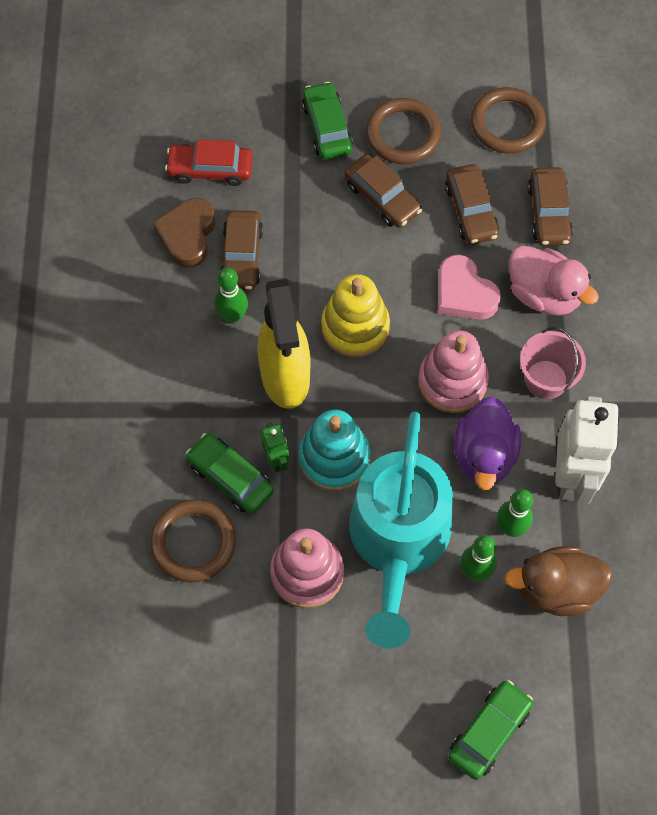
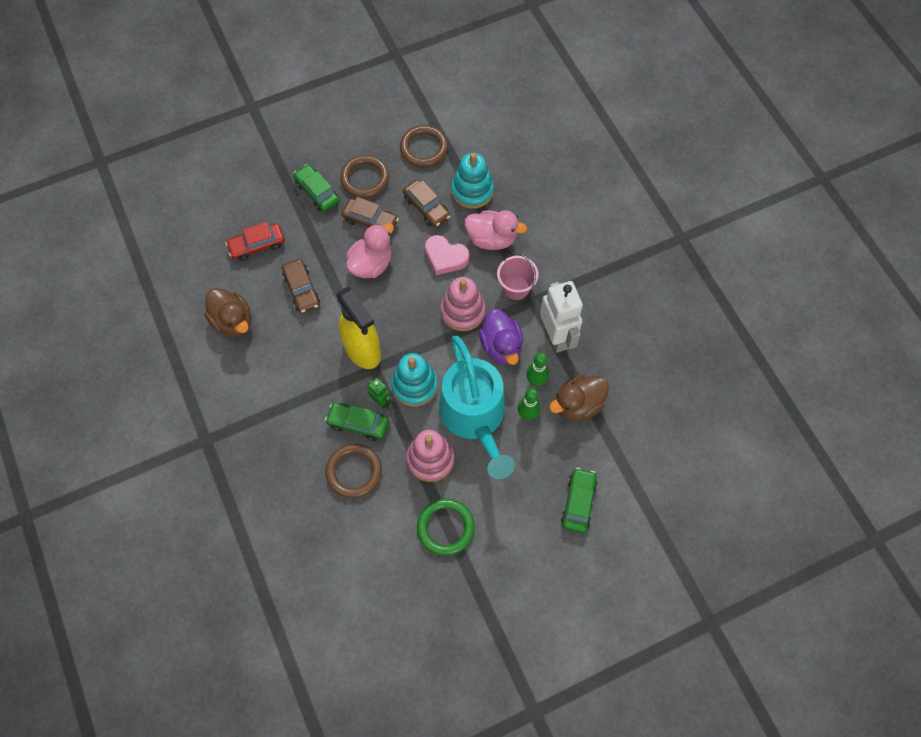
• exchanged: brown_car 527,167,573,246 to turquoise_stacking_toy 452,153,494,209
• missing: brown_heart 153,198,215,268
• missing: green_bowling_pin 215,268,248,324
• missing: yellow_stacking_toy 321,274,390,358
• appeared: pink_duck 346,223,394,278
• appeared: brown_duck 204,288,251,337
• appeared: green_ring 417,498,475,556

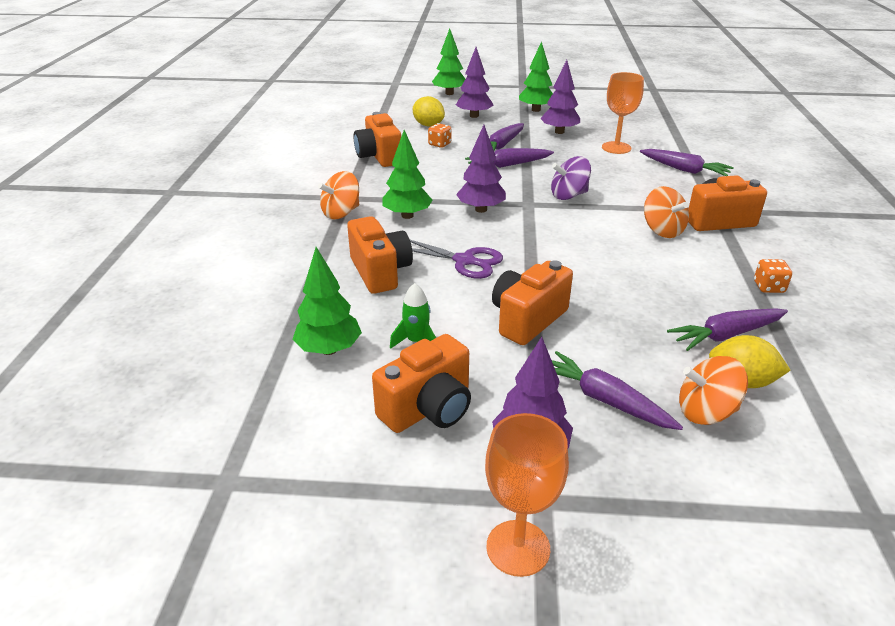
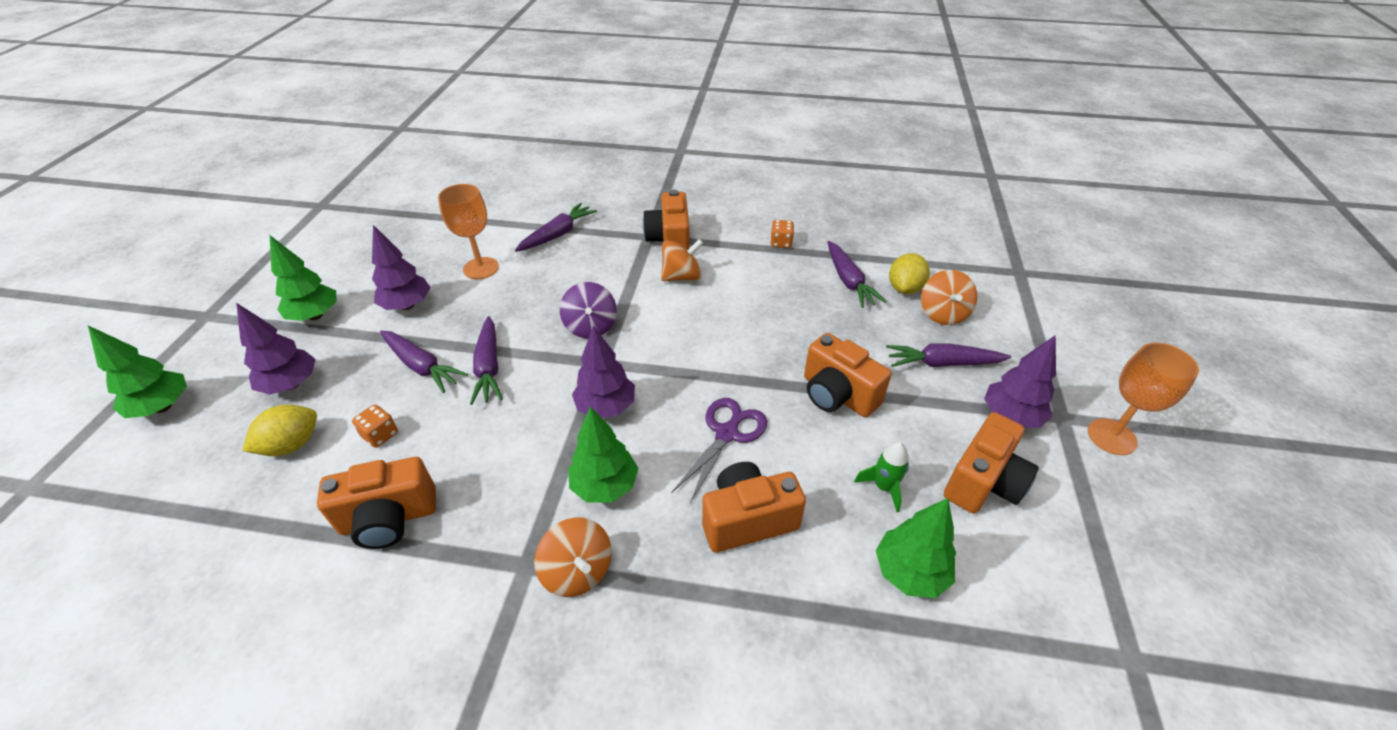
• spun: orange_camera 372,334,471,433 = 944,412,1039,513 75 degrees clockwise
• spun: purple_carrot 552,351,683,430 = 886,343,1011,367 45 degrees clockwise

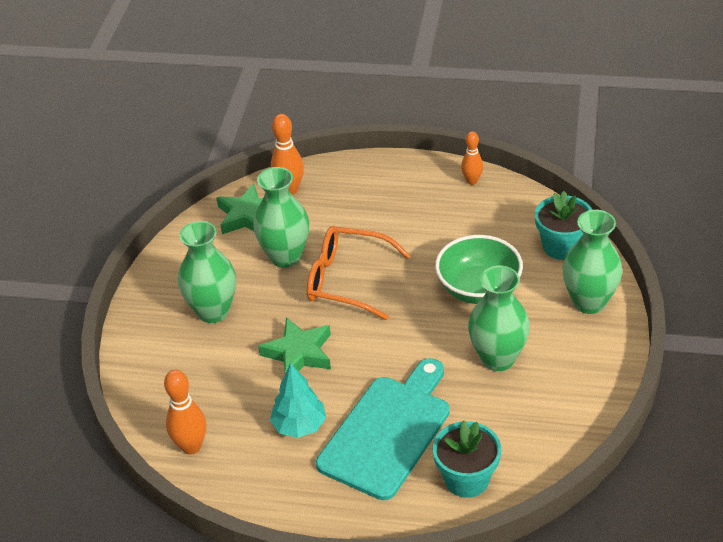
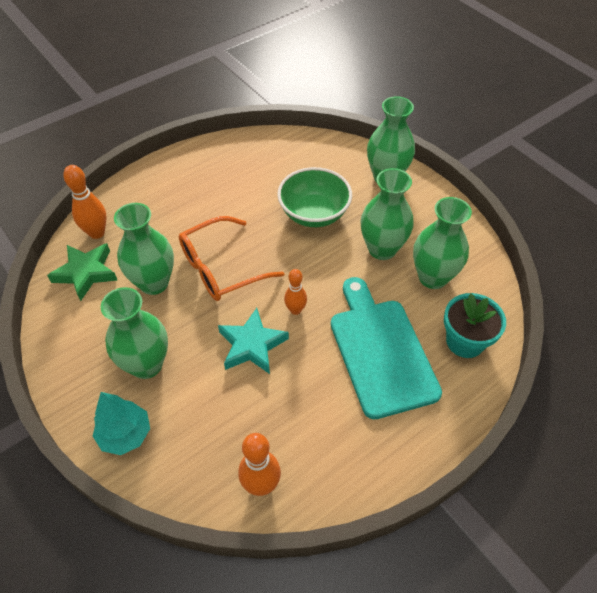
• relocated: orange_bowling_pin 461,131,483,185 to 284,269,307,315
• missing: turquoise_flower_pot 535,191,592,260
• colour: green_star 258,317,331,373 to turquoise_star 218,308,289,374
• relocated: turquoise_tree 270,363,326,438 to 93,392,150,455
• appeared: green_vase 413,197,472,289

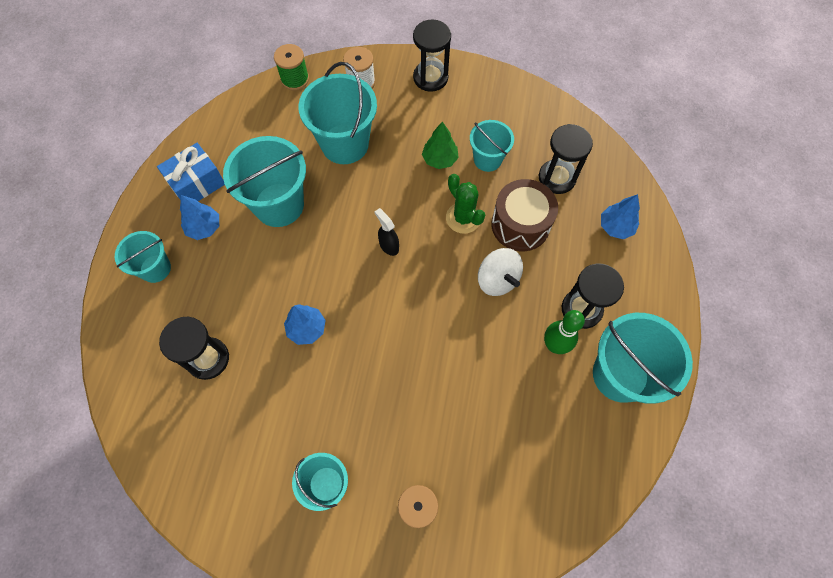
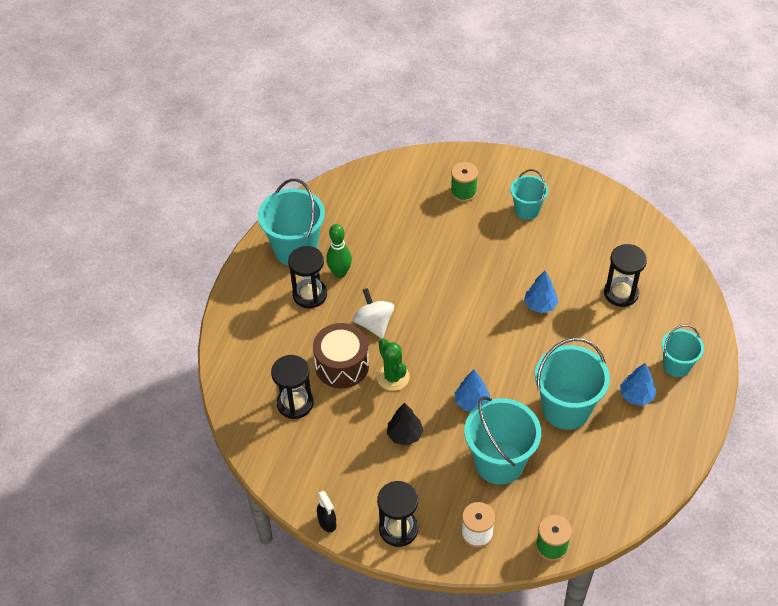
• missing: turquoise_bucket 470,120,514,172
• colour: green_tree 422,121,459,169 to black_tree 387,403,424,446
• missing: blue_gift 157,143,225,201
• relocated: blue_tree 601,194,640,239 to 454,370,490,411
• relocated: black_spray_bottle 374,208,399,256 to 317,490,336,532

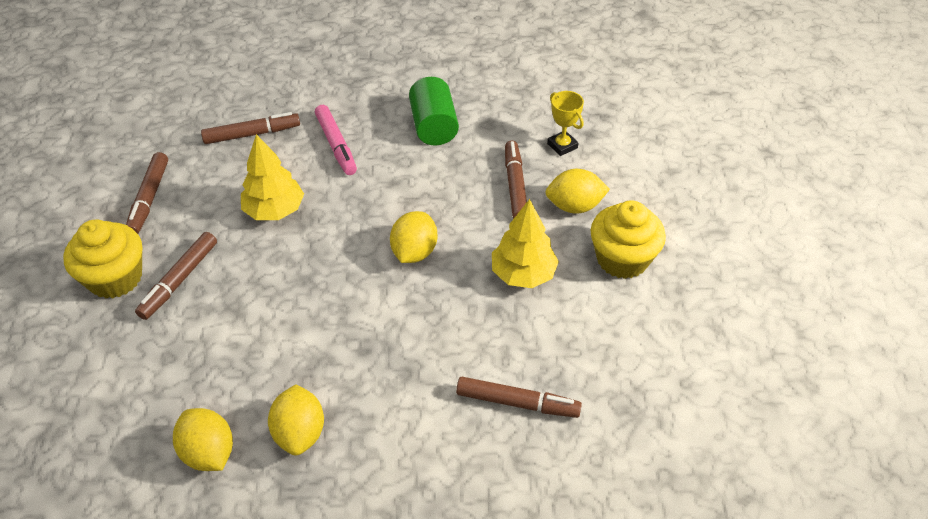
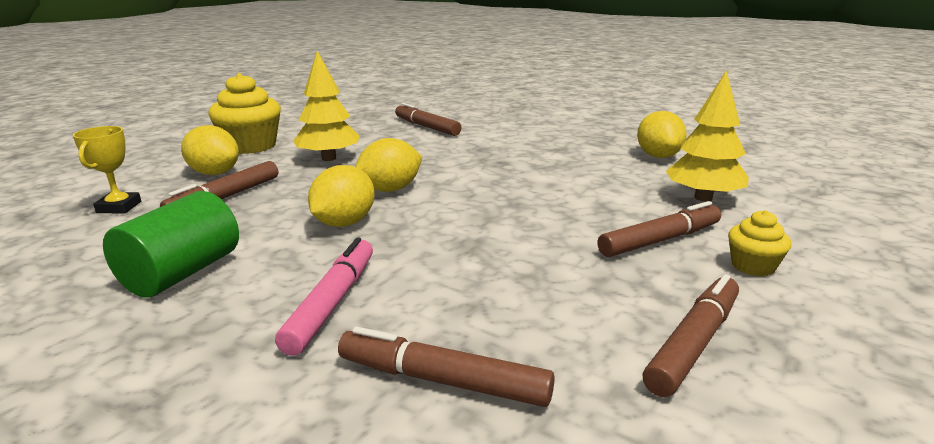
• relocated: yellow_tree 241,134,304,220 to 666,70,749,202
• size: yellow_cupcake 63,219,142,299 = 728,210,791,276 x0.52
• relocated: yellow_lemon 268,384,324,456 to 308,165,375,227

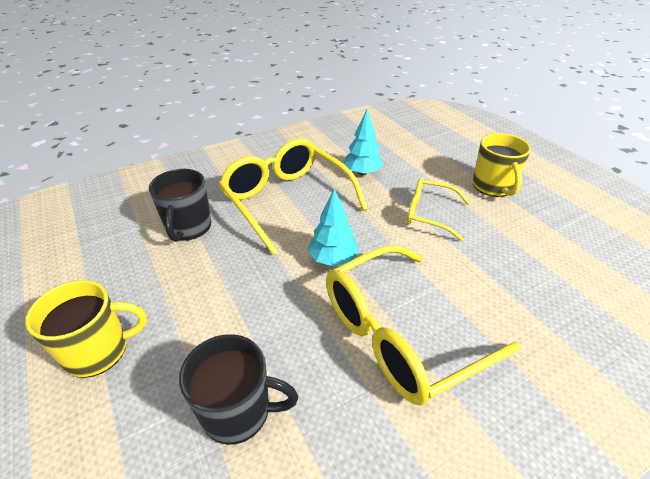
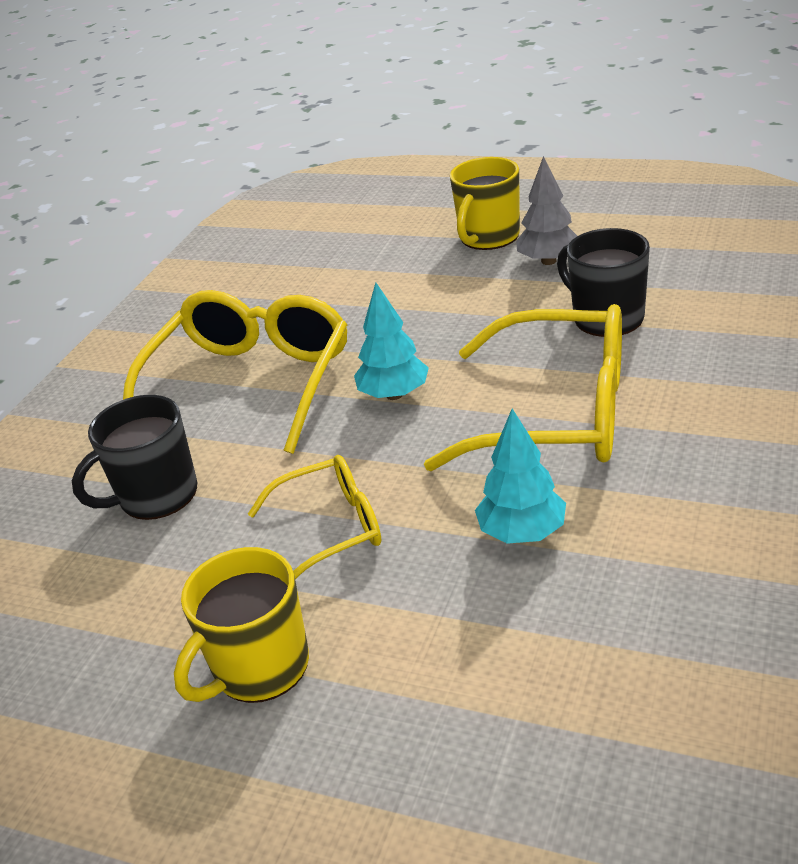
• spun: yellow_mug 473,133,531,197 = 174,547,309,703 90 degrees counterclockwise
• relocated: black_mug 179,334,298,445 to 72,395,197,520
• appeared: grey_tree 516,156,577,265

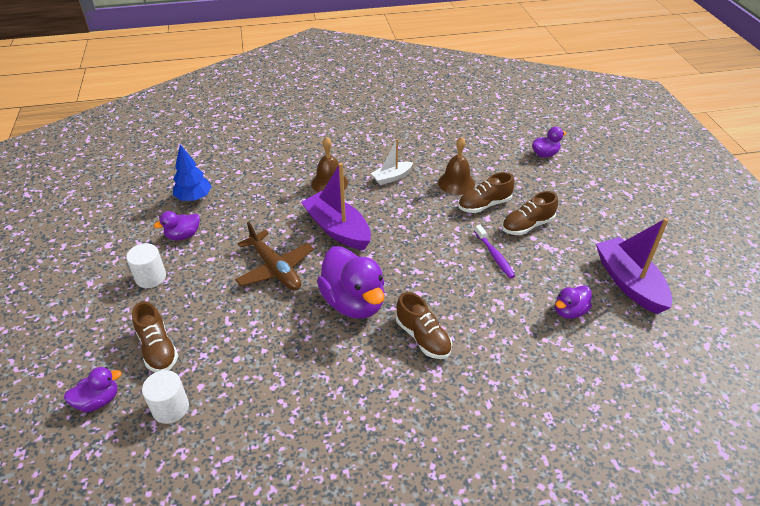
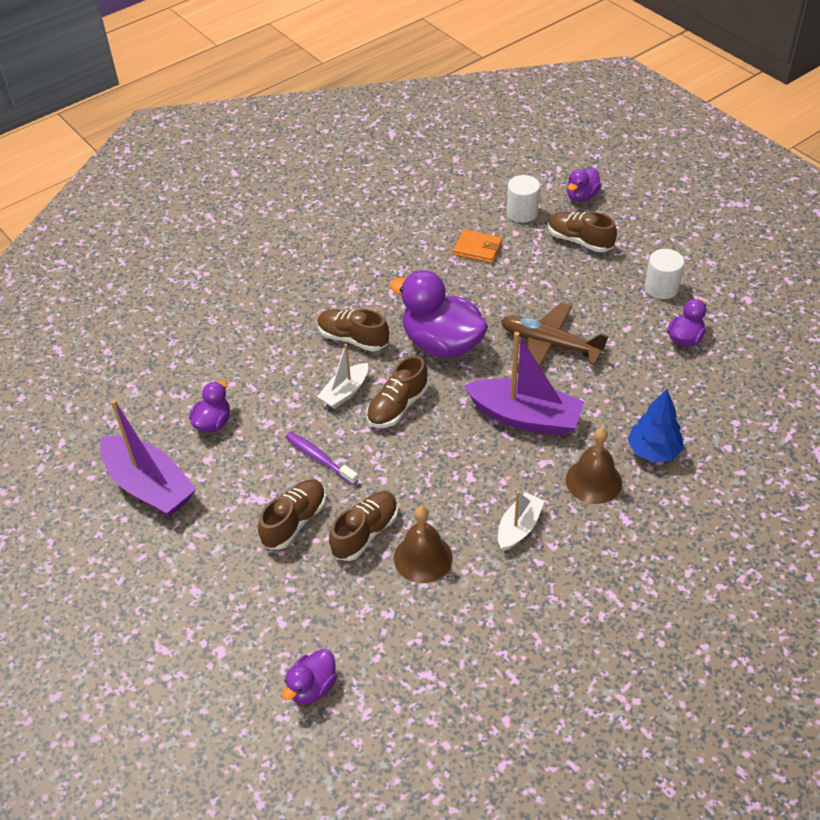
• relocated: blue_tree 173,144,212,201 to 628,389,684,462
• appeared: orange_wallet 453,230,502,263
• appeared: white_boat 317,344,368,409
• appeared: brown_shoe 366,356,428,428

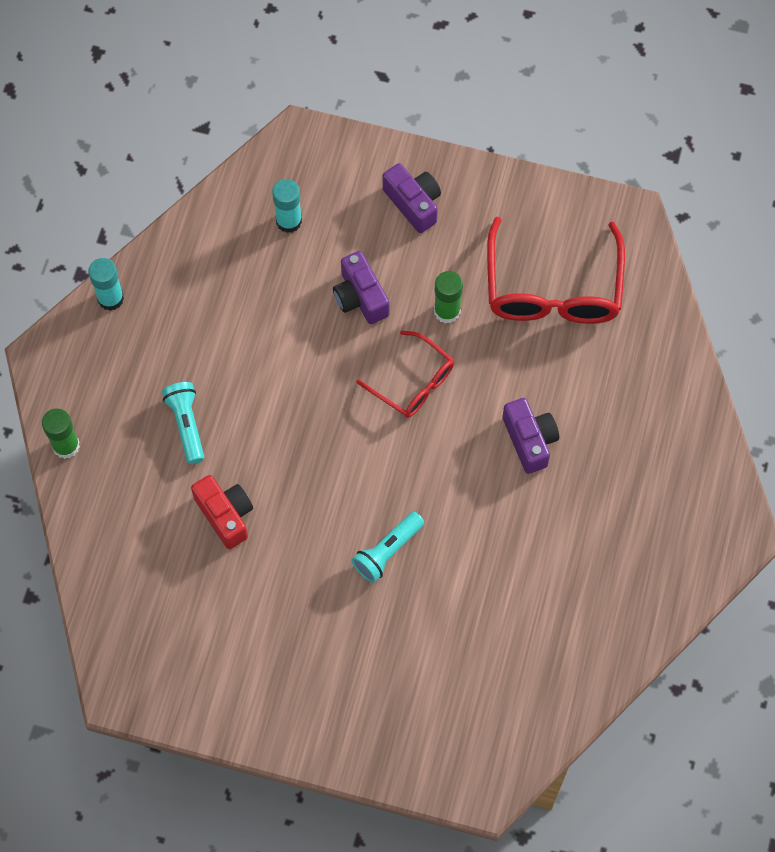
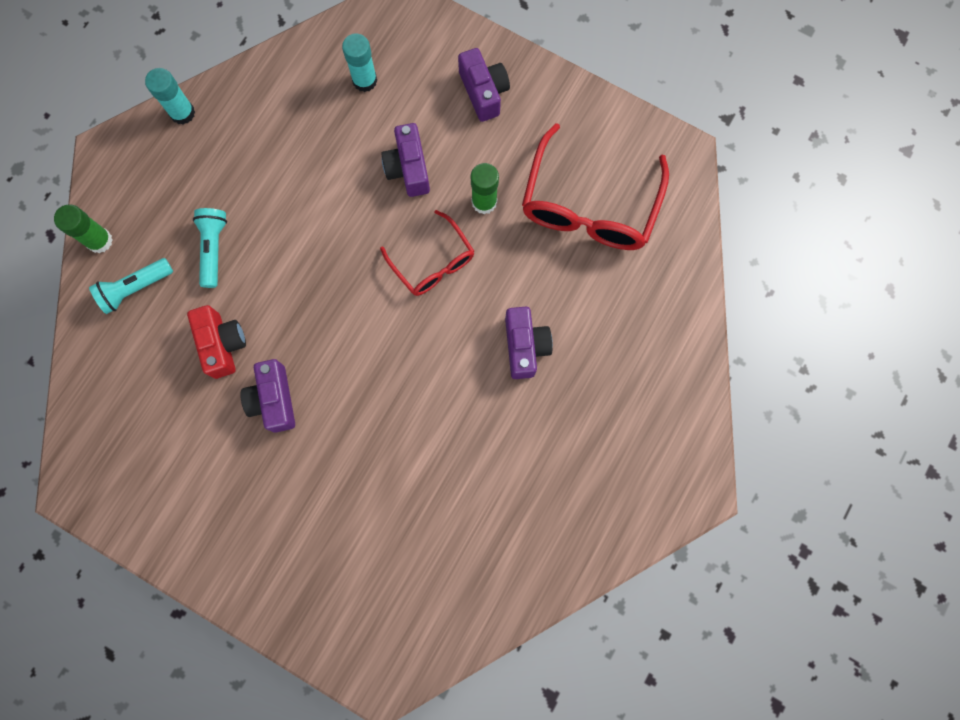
• relocated: turquoise_flashlight 352,512,424,583 to 89,258,173,314
• appeared: purple_camera 240,359,295,433

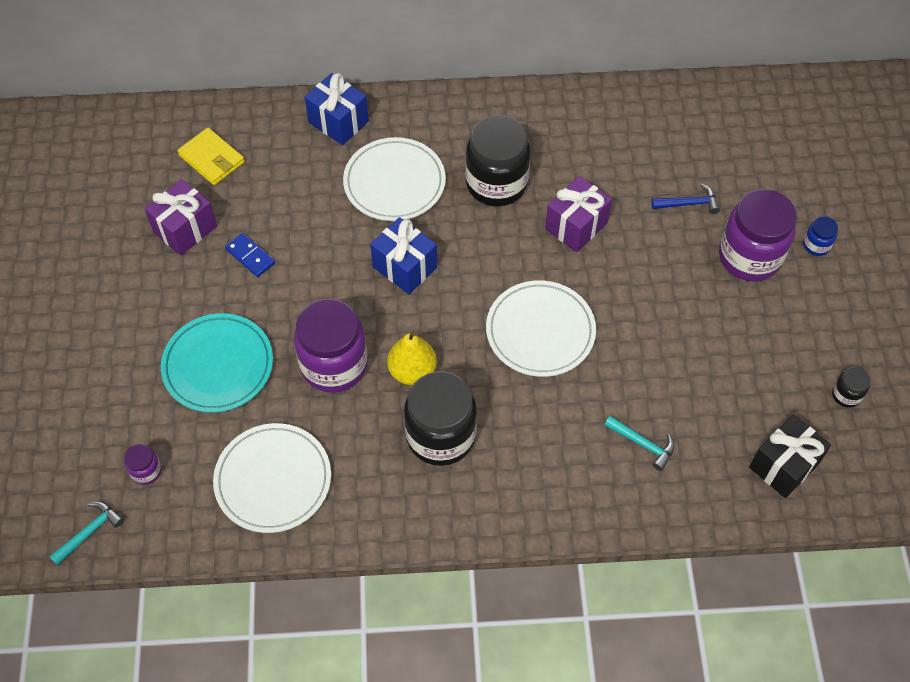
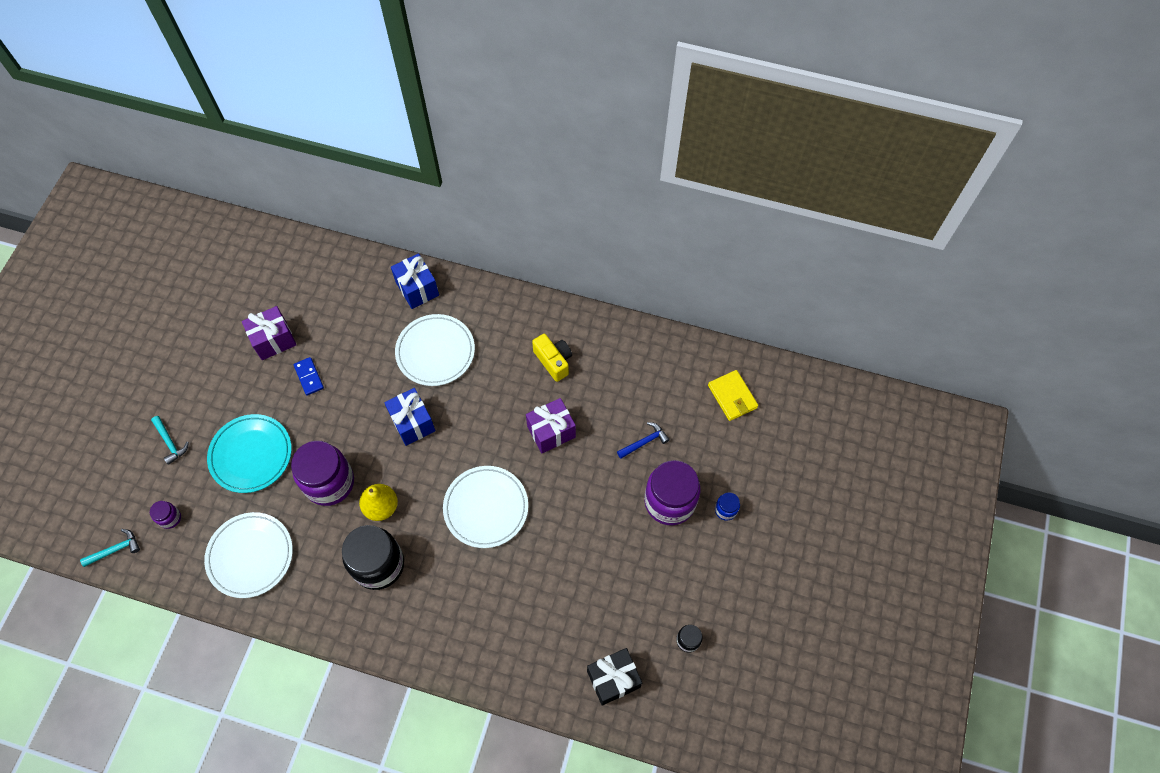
• missing: black_jar 465,115,531,206
• relocated: yellow_wallet 177,128,245,185 to 708,370,758,421
• spun: blue_hammer 651,184,720,214 = 617,422,670,459 45 degrees counterclockwise
• relocated: turquoise_hammer 605,416,675,471 to 151,416,189,465
• appeared: yellow_camera 532,334,572,382

